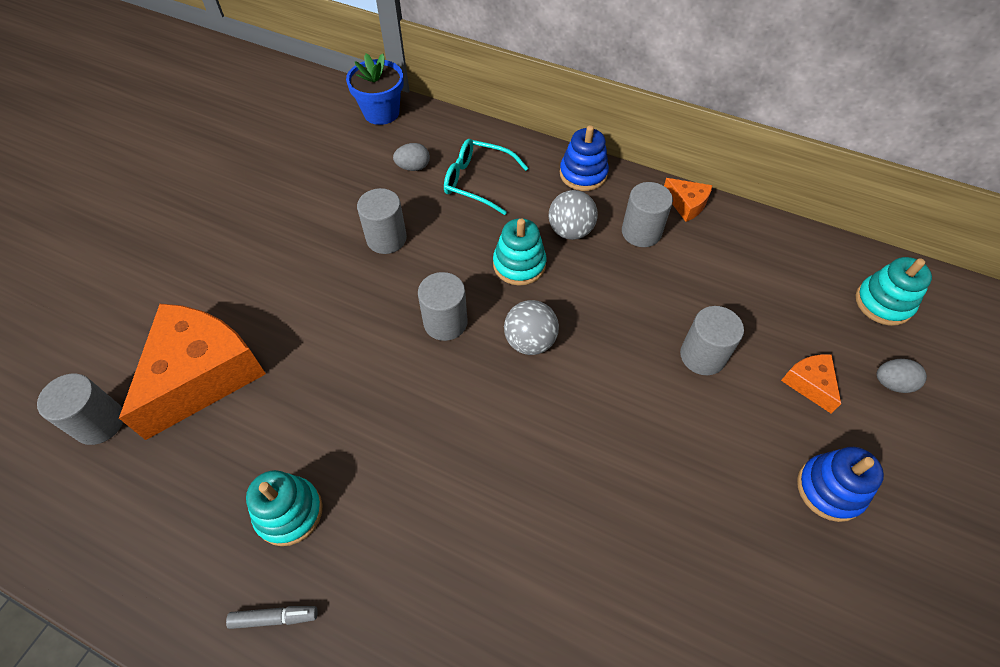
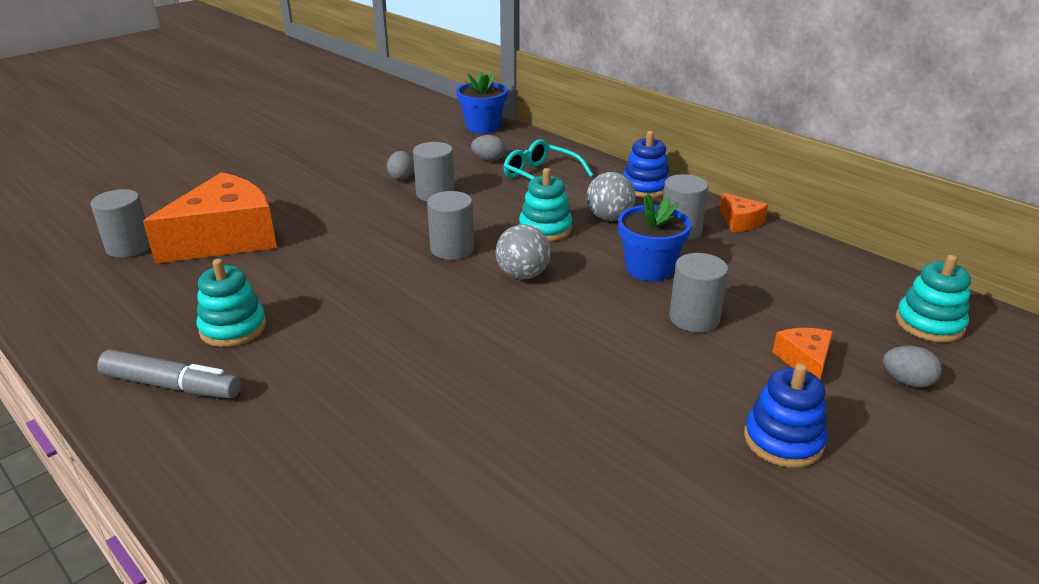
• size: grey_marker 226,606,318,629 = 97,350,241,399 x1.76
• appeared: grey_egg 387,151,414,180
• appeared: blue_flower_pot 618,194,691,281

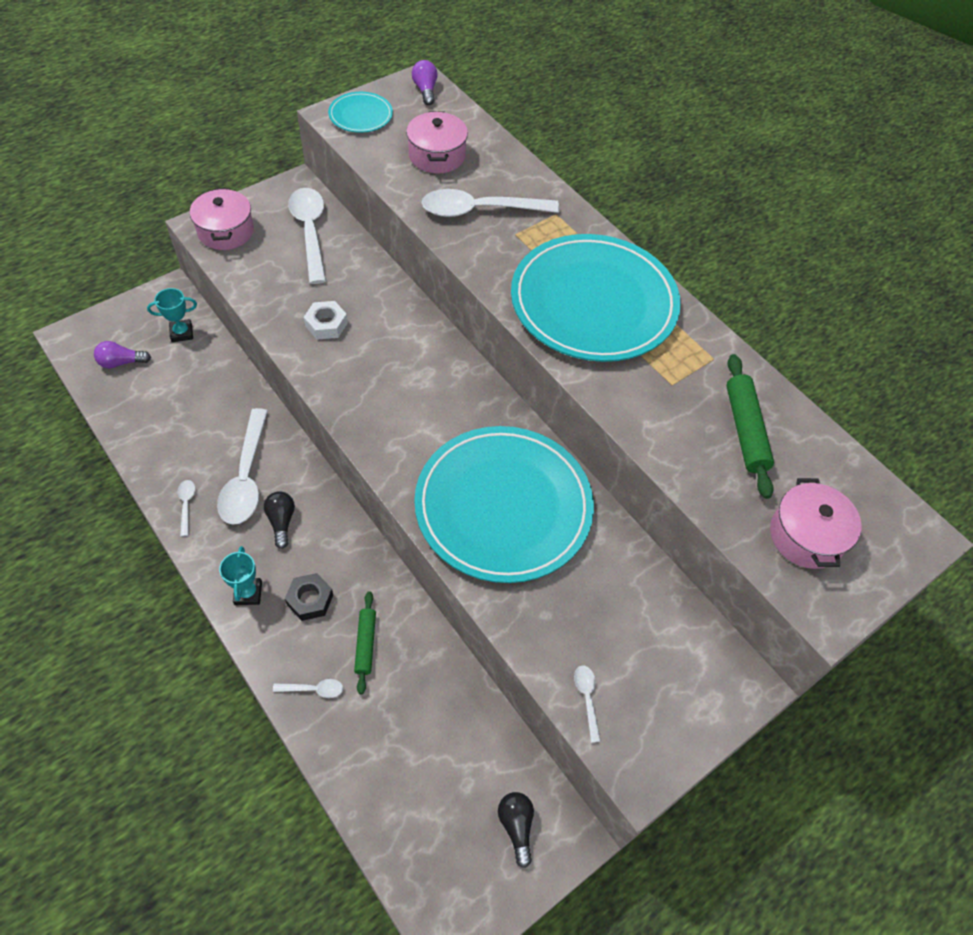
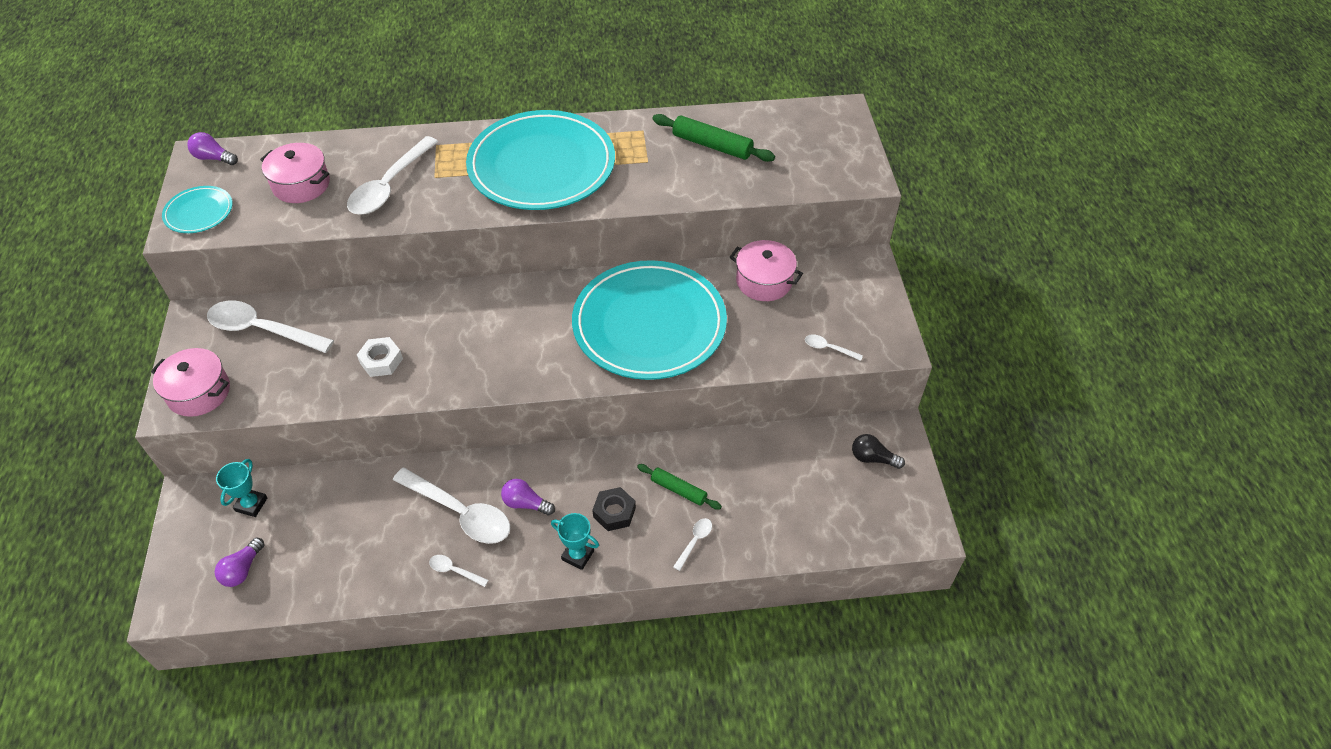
• relocated: pink_pot 770,478,862,569 to 730,240,803,301
• colour: black_light_bulb 264,491,295,549 to purple_light_bulb 501,479,555,515

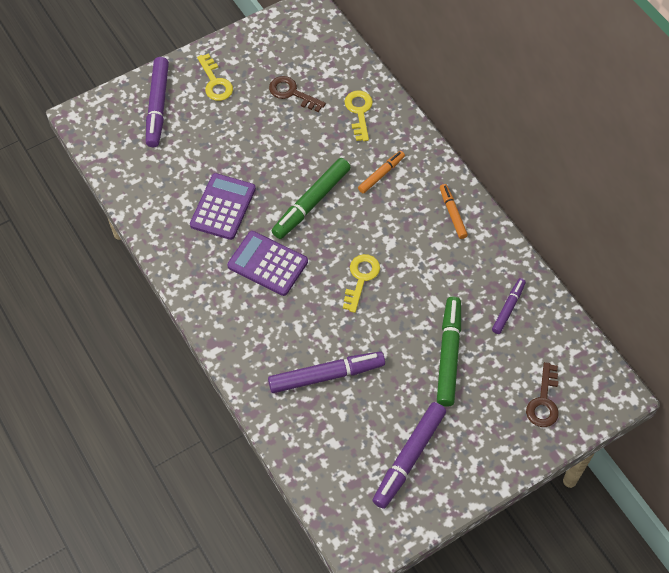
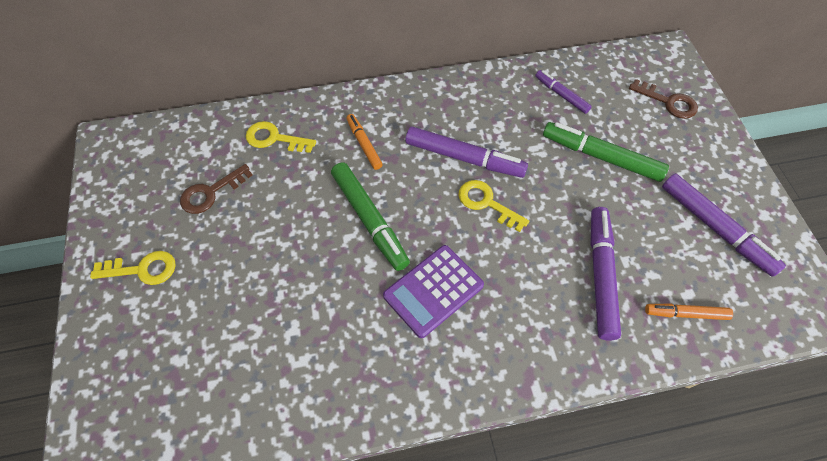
• relocated: purple_marker 146,57,169,147 to 405,127,528,178
• missing: purple_calculator 190,173,256,240
• relocated: orange_marker 440,184,468,239 to 645,304,733,320

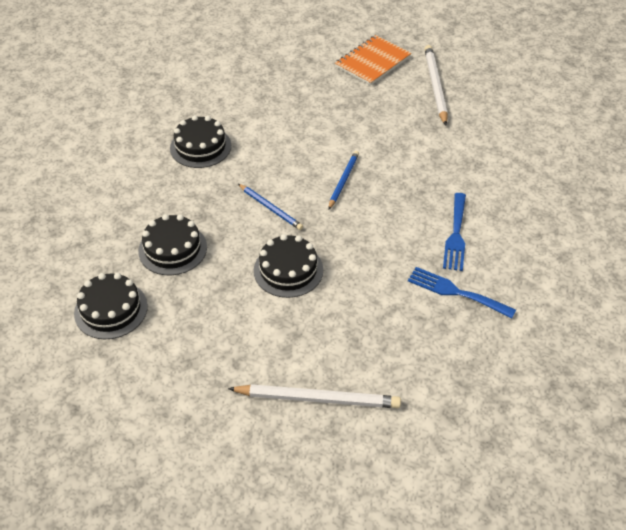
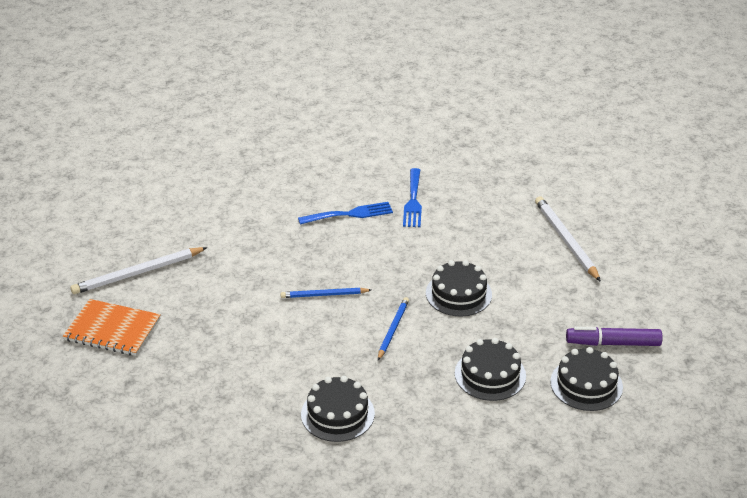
• appeared: purple_marker 566,327,663,346

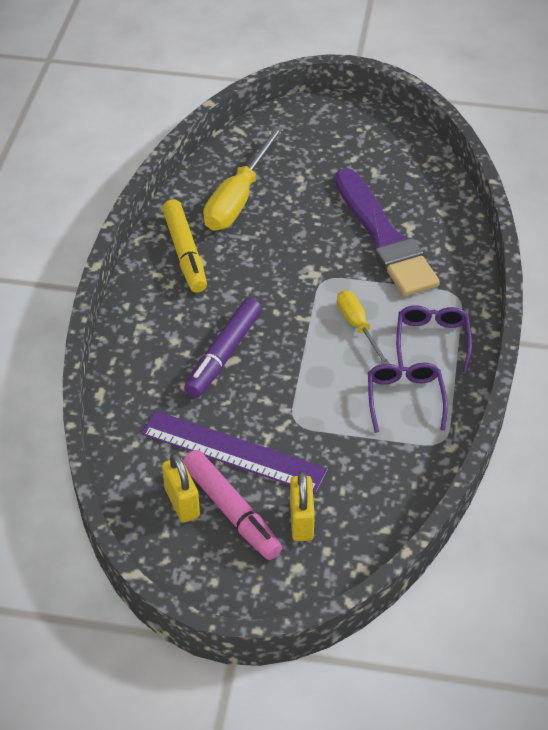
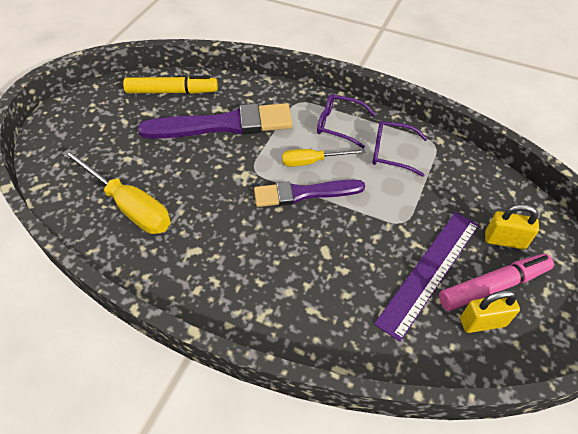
• relocated: yellow_marker 162,199,207,293 to 123,76,218,94
• missing: purple_marker 184,298,262,398
• appeared: purple_brush 254,180,365,207

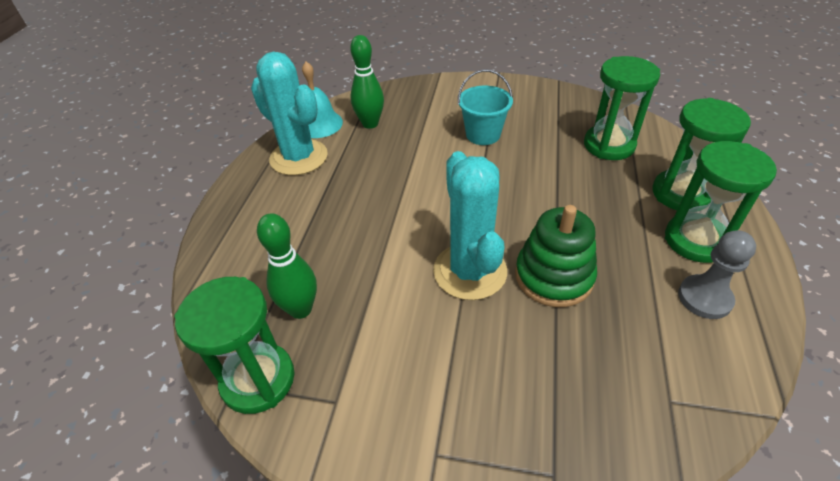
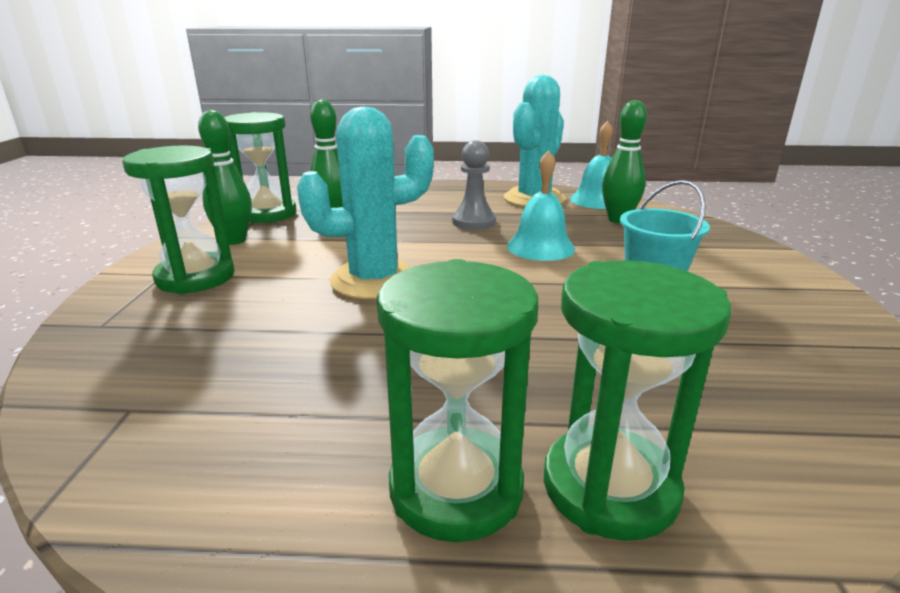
• relocated: green_hourglass 584,56,660,160 to 122,146,235,294
• missing: green_stacking_toy 515,205,597,307
• relocated: grey_pawn 678,230,756,319 to 452,140,496,230
• appeared: green_bowling_pin 198,110,252,245
• appeared: turquoise_bell 507,150,575,261

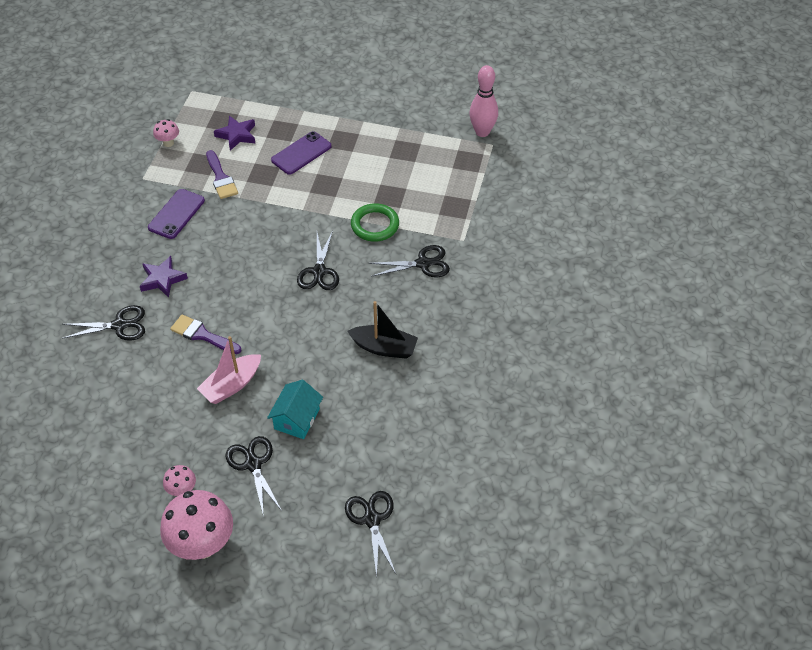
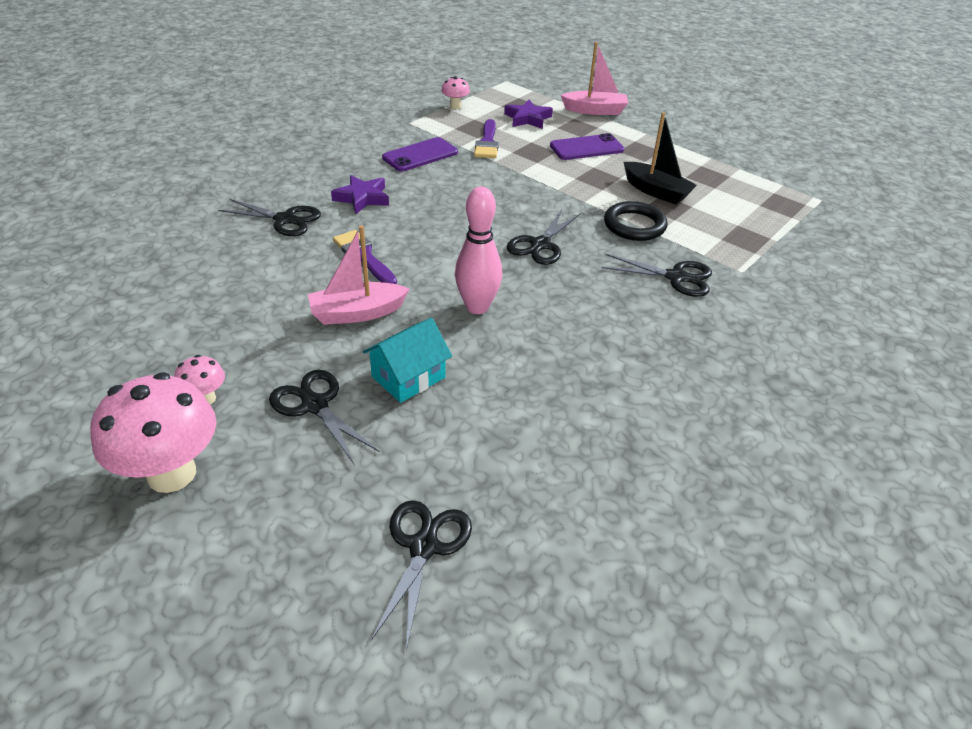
• relocated: pink_bowling_pin 469,65,498,137 to 455,186,502,314
• colour: green_ring 351,203,399,242 to black_ring 604,201,668,241
• relocated: black_boat 347,301,418,359 to 624,112,697,204
• spun: black_scissors 226,436,282,517 = 269,370,380,464 45 degrees counterclockwise
• appeared: pink_boat 561,42,628,115

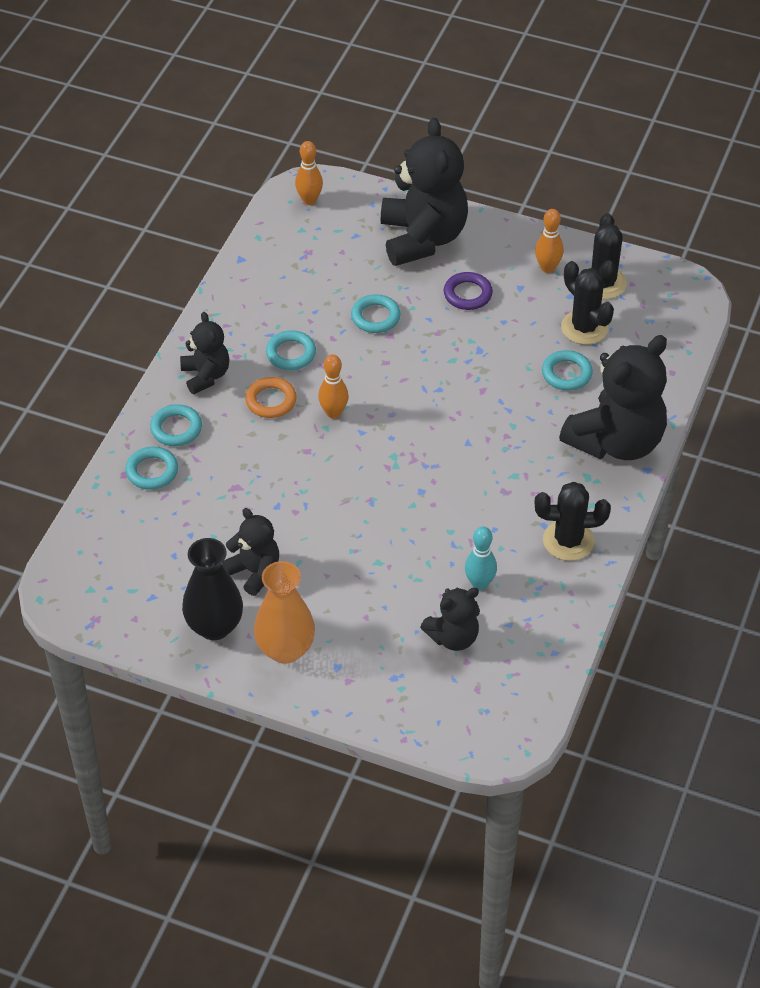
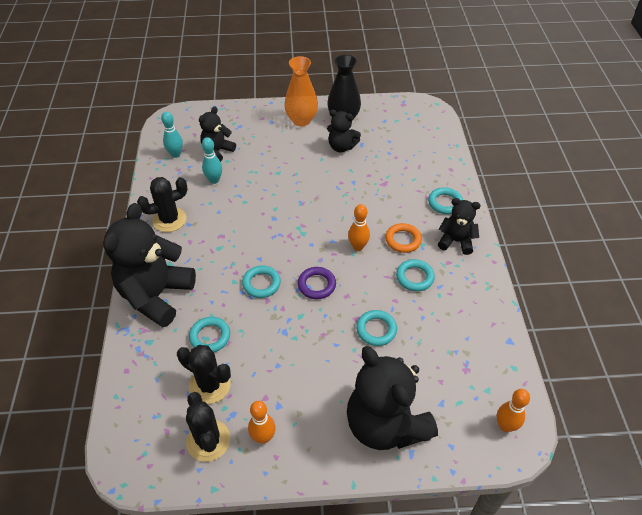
• relocated: purple_ring 444,272,493,310 to 298,267,336,299
• spun: black_teddy_bear 180,312,229,394 = 438,198,481,255 150 degrees clockwise
• relocated: turquoise_ring 125,446,178,490 to 242,266,281,298
• appeared: turquoise_bowling_pin 161,112,183,158

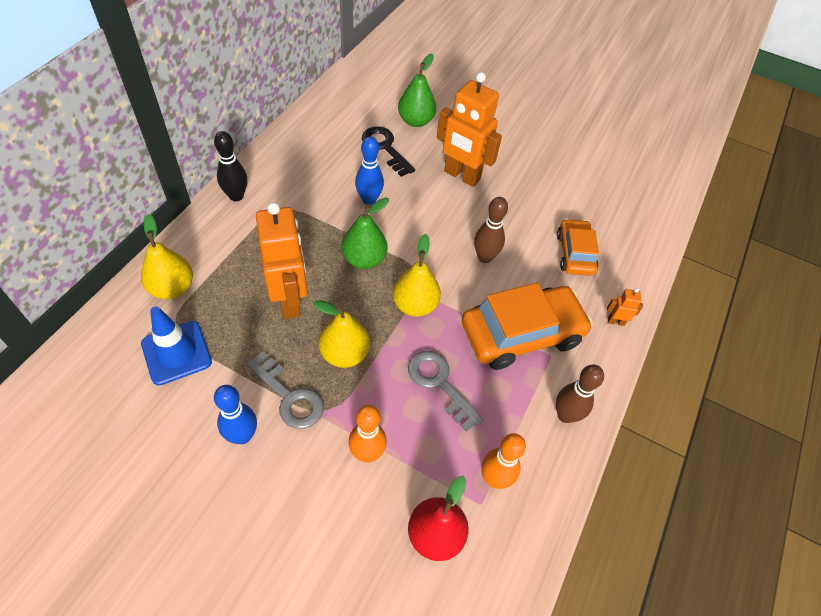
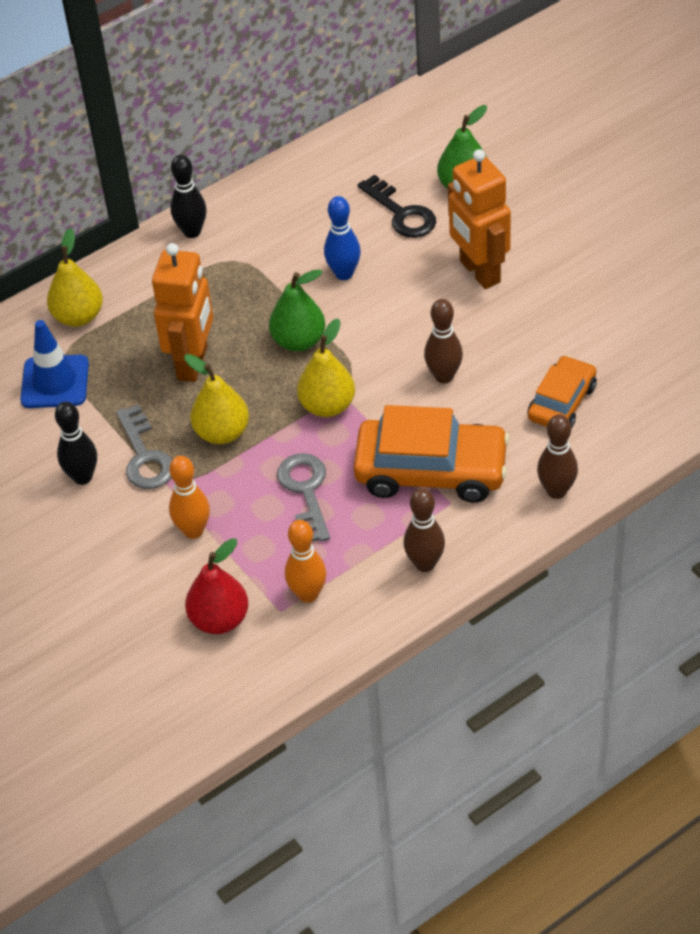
• spun: black_key 362,126,415,177 = 357,175,436,238 150 degrees clockwise
• exchanged: orange_robot 607,288,643,326 to brown_bowling_pin 537,414,578,499
• colour: blue_bowling_pin 214,385,257,444 to black_bowling_pin 55,402,97,485

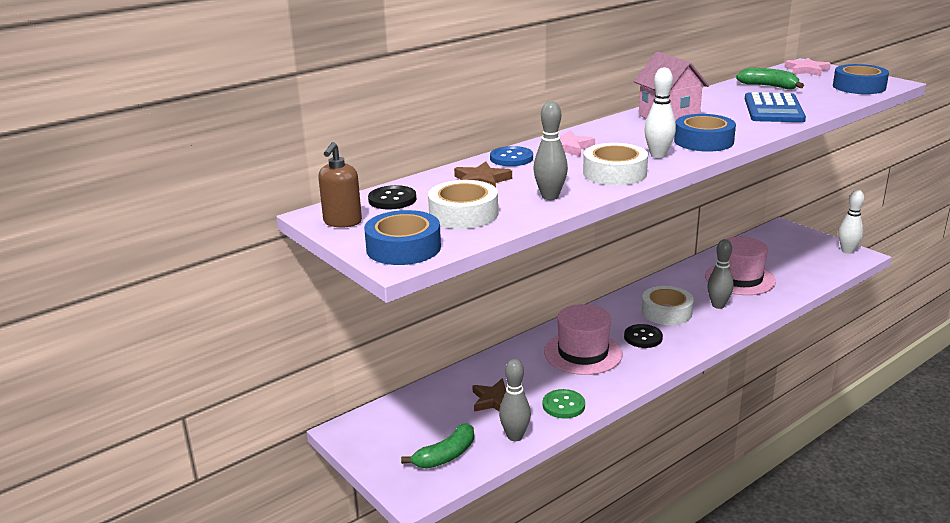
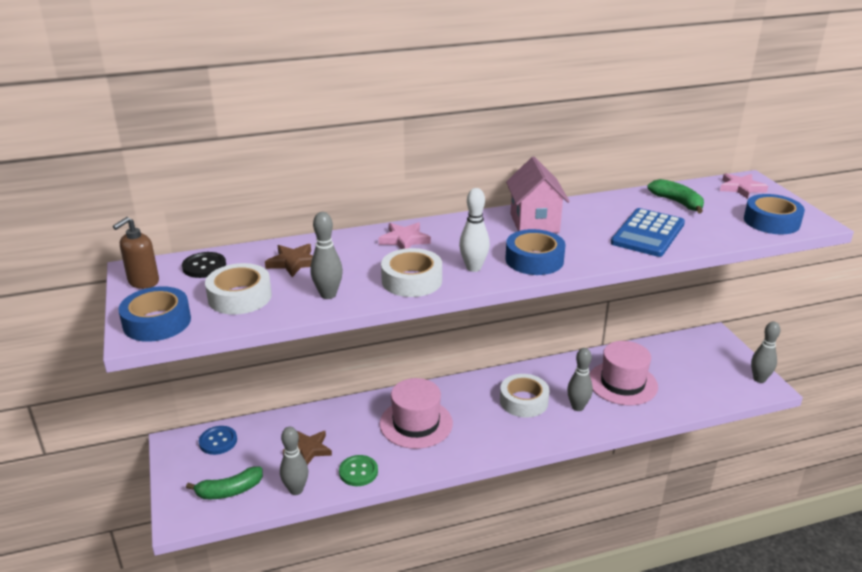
• relocated: blue_button 490,146,533,166 to 199,426,237,455
• colour: white_bowling_pin 839,190,864,254 to grey_bowling_pin 751,321,780,383
• missing: black_button 624,324,663,348

